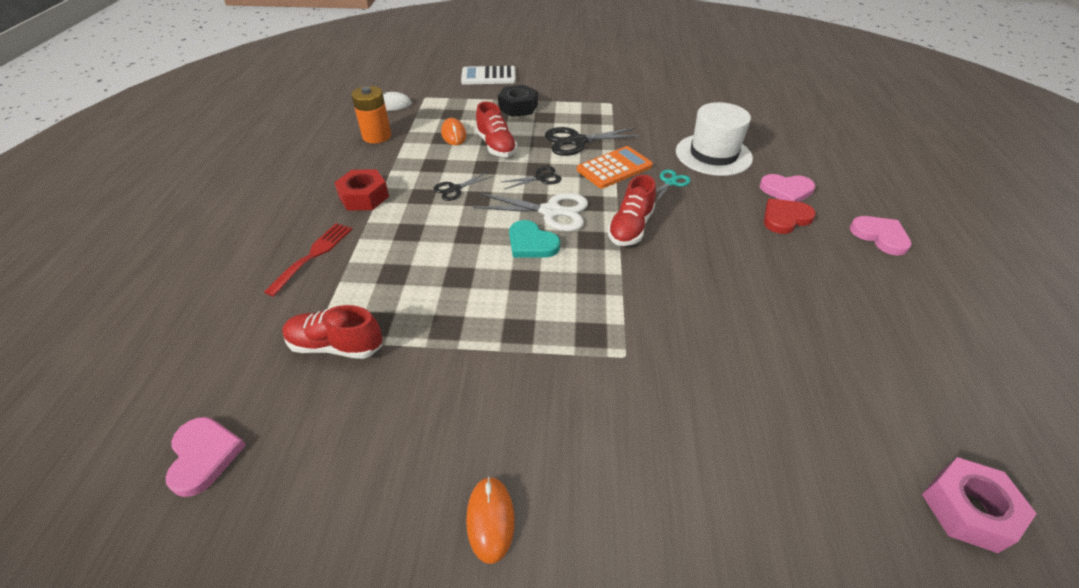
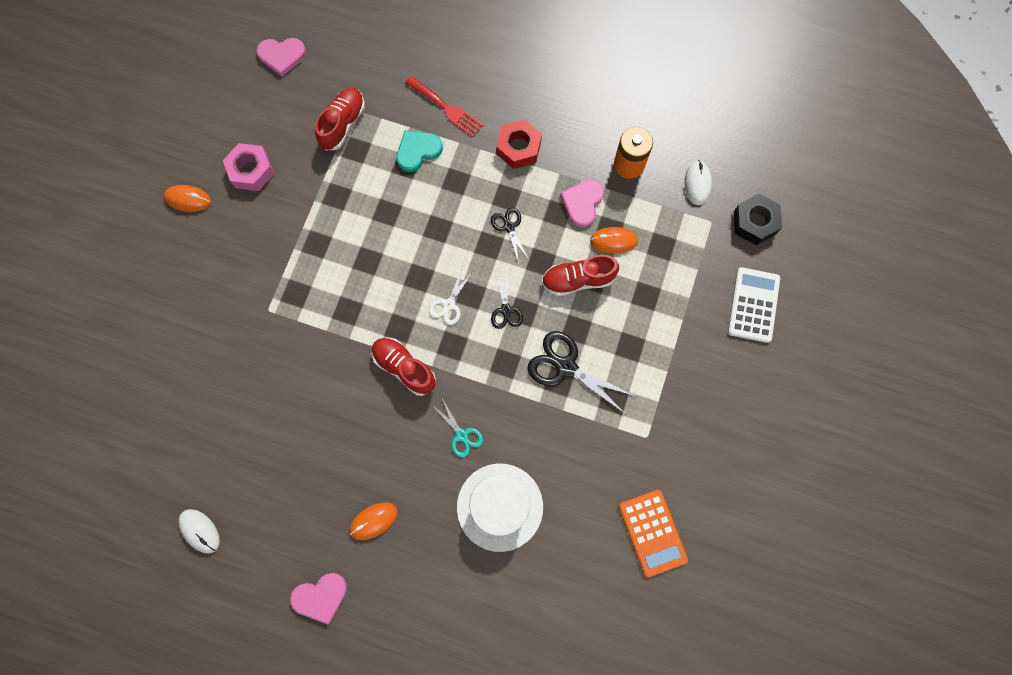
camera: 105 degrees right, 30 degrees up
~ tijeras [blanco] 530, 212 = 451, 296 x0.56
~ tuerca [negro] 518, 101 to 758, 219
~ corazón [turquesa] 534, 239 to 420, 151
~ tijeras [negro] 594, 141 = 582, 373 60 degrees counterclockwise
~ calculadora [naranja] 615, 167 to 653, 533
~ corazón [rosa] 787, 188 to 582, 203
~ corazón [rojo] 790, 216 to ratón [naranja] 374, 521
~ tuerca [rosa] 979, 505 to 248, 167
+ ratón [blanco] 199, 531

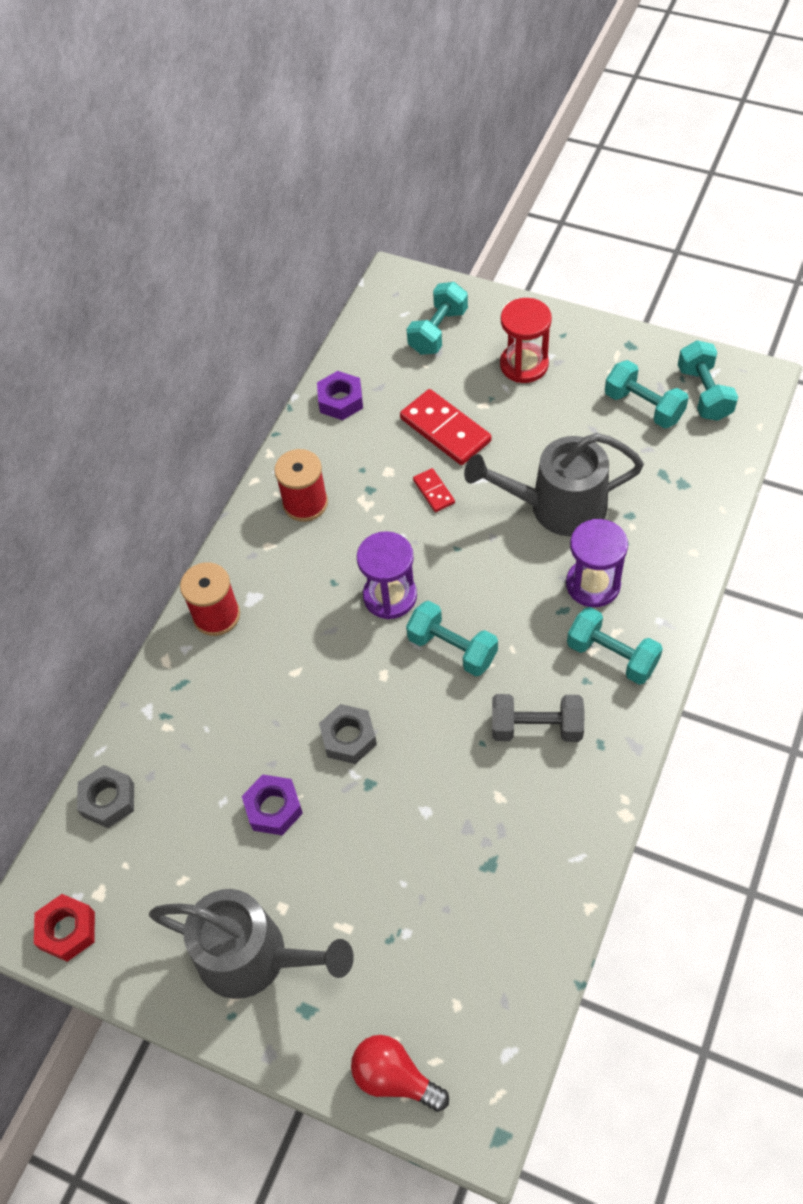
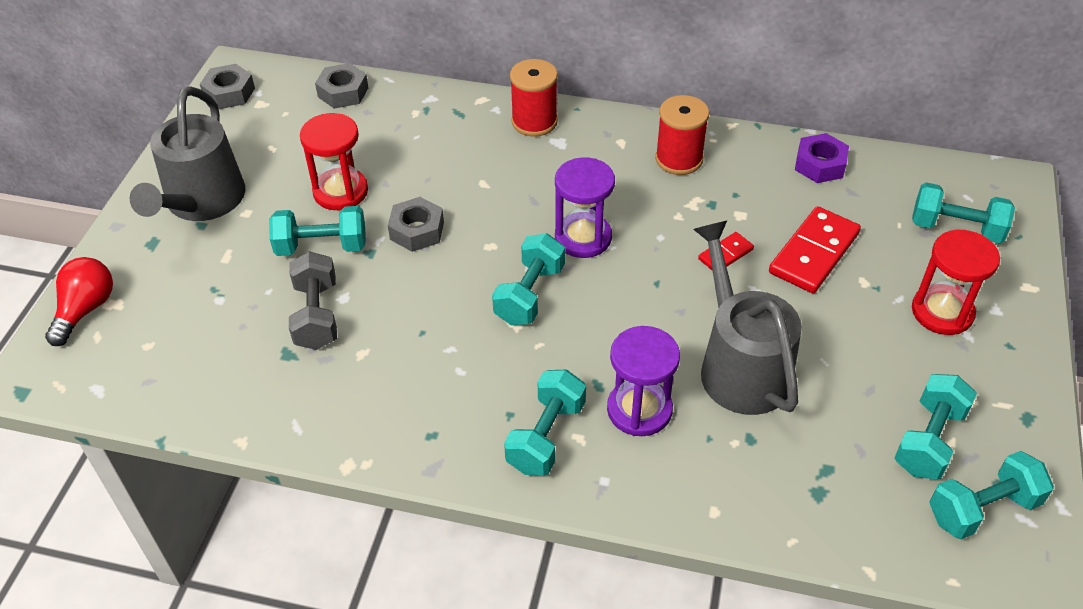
camera: 75 degrees right, 10 degrees down
~ tuerca [rojo] 64, 928 to tuerca [gris] 227, 86
~ tuerca [morado] 272, 804 to reloj de arena [rojo] 334, 161
~ mancuerna [gris] 538, 718 to 313, 300
+ mancuerna [turquesa] 317, 231

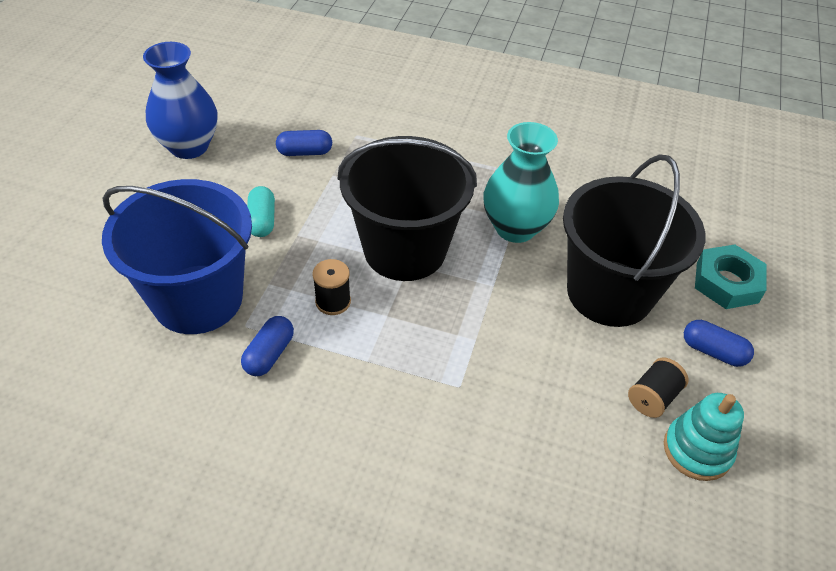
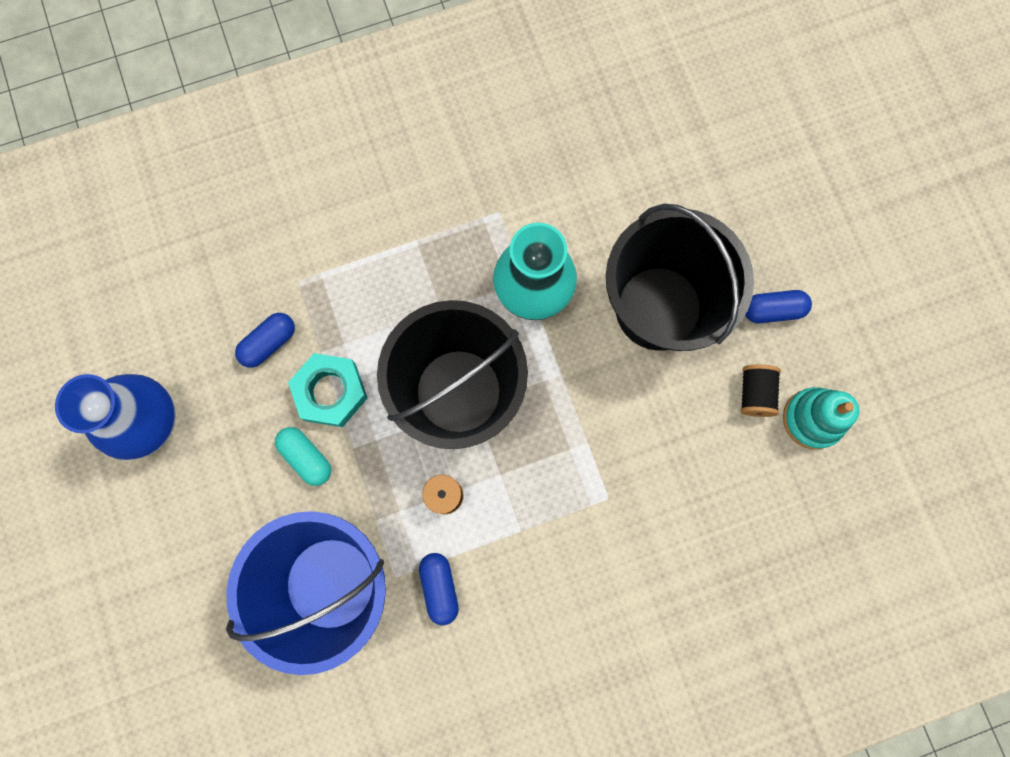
camera: 35 degrees left, 30 degrees up
~ tuerca [turquesa] 731, 277 to 327, 390

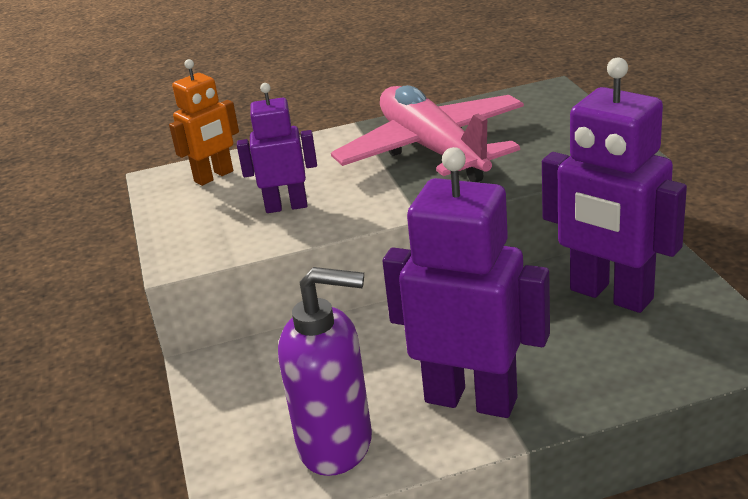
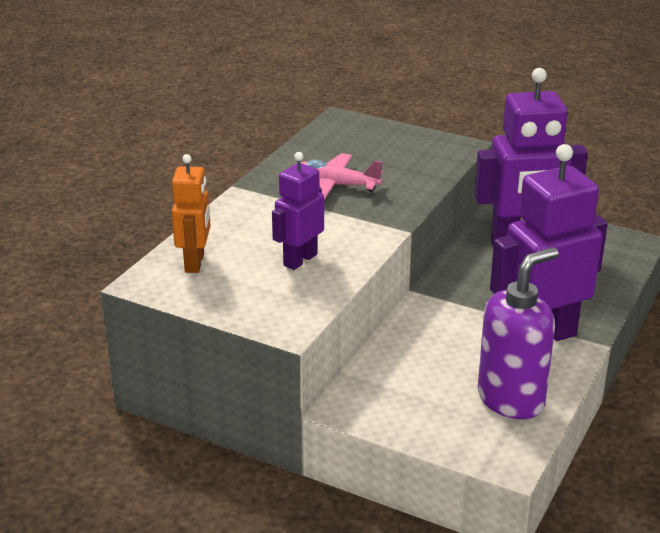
camera: 50 degrees left, 0 degrees up
~ avión [rosa] 427, 133 = 341, 176 x0.54

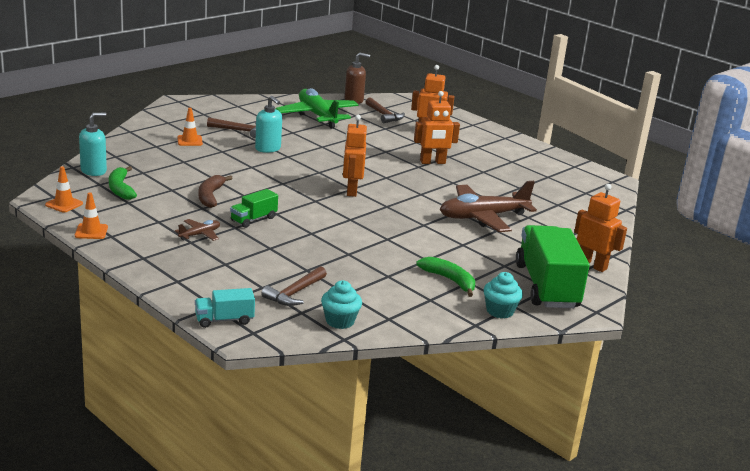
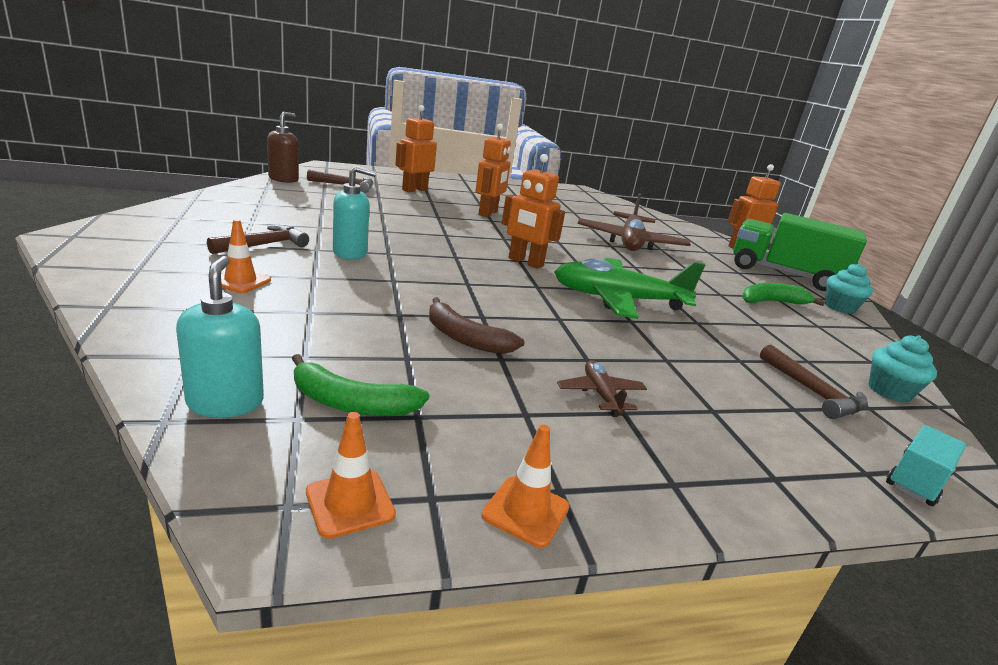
camera: 60 degrees left, 0 degrees up
~ camión [turquesa] 225, 308 = 926, 465 150 degrees counterclockwise
- camión [verde] 254, 208
~ avión [verde] 317, 108 to 629, 288

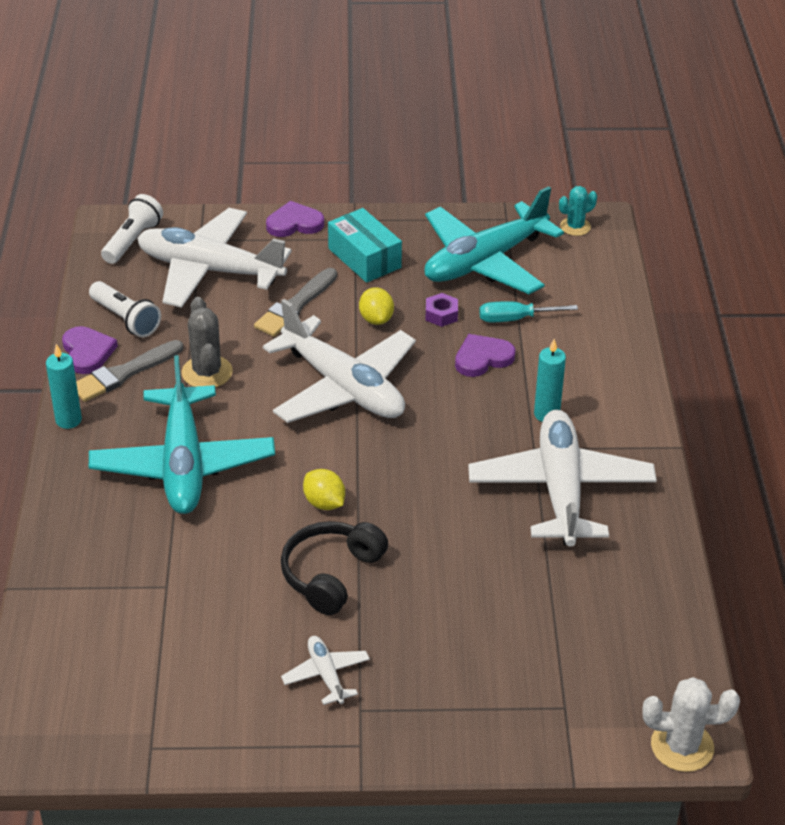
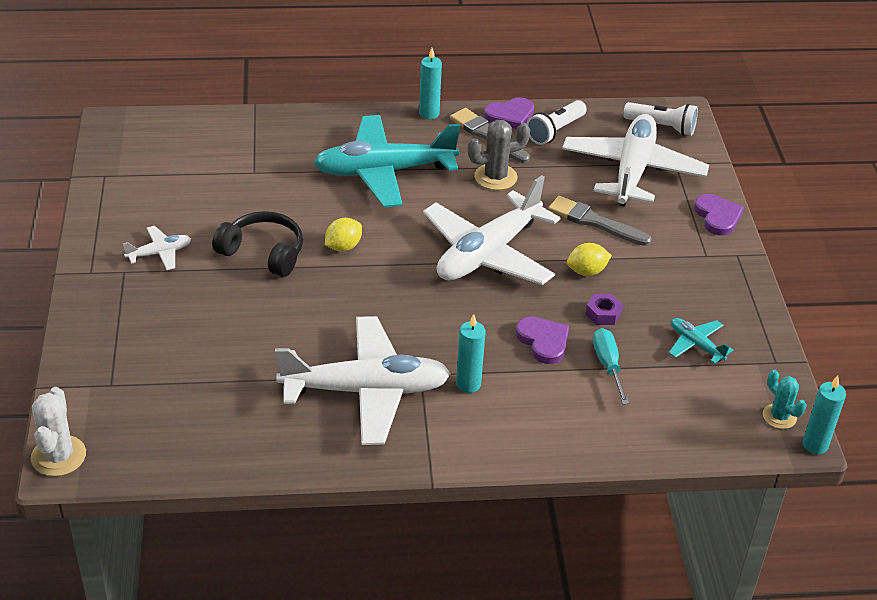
camera: 85 degrees right, 0 degrees up
- caja [turquesa] 365, 245
~ avión [turquesa] 494, 240 = 701, 341 x0.44
+ vela [turquesa] 824, 415

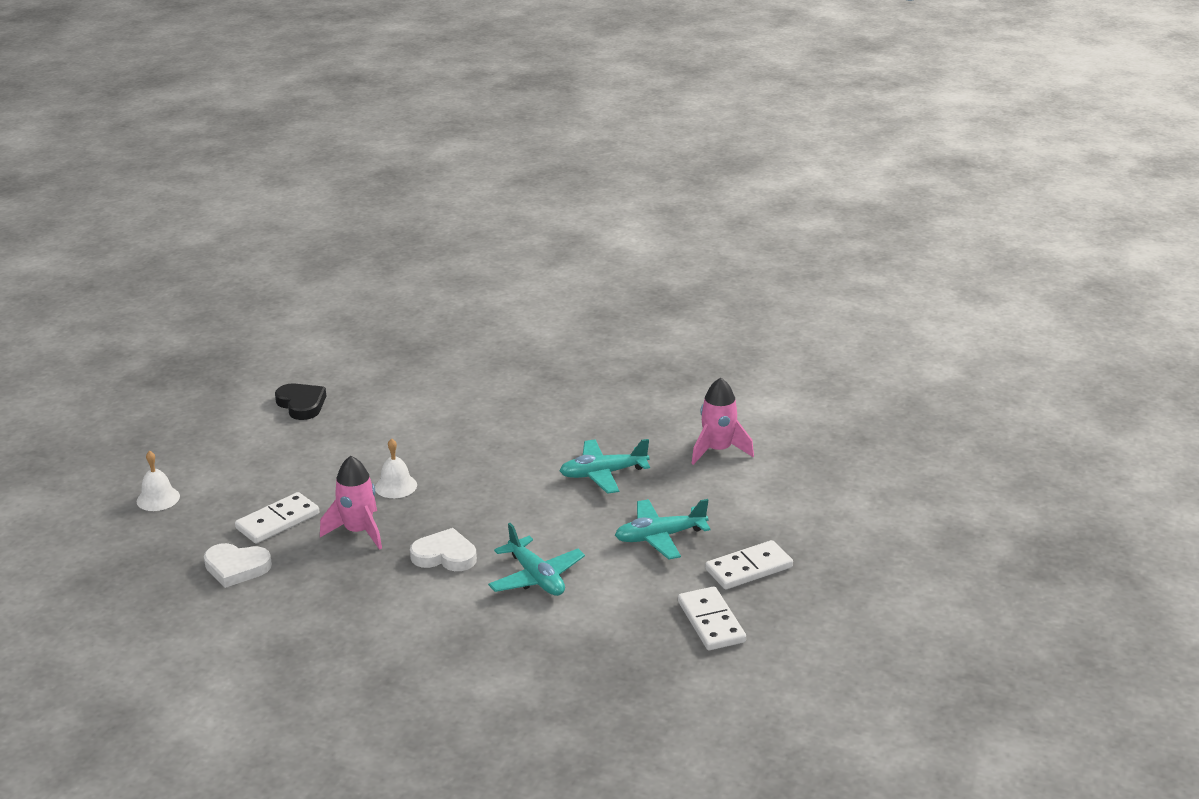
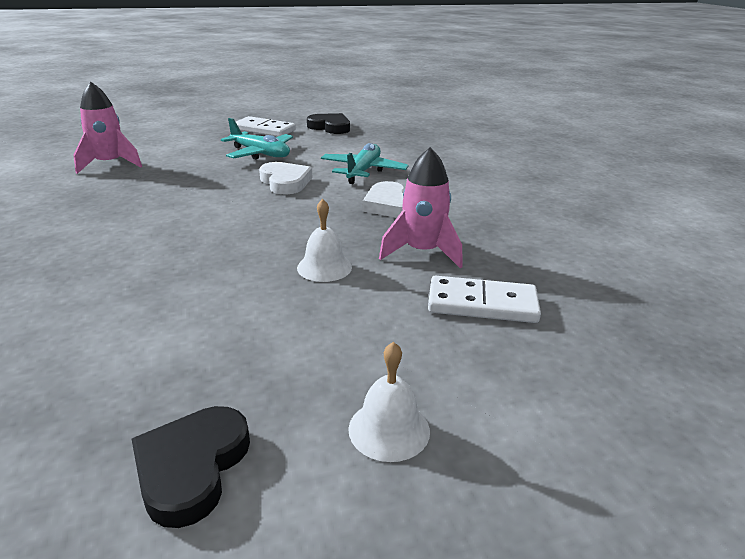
camera: 130 degrees left, 0 degrees up
~ campana [blanco] 158, 481 to 389, 402
~ corazón [blanco] 238, 565 to 286, 178
- avión [turquesa] 605, 466
~ ficha de dominó [blanco] 712, 618 to corazón [negro] 328, 123

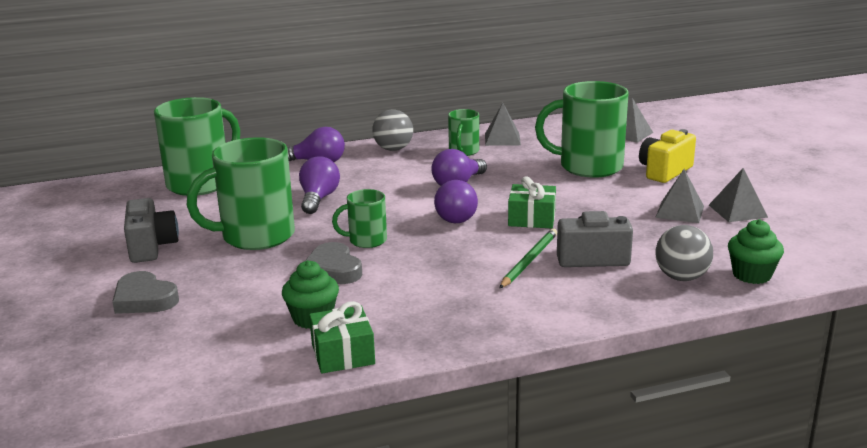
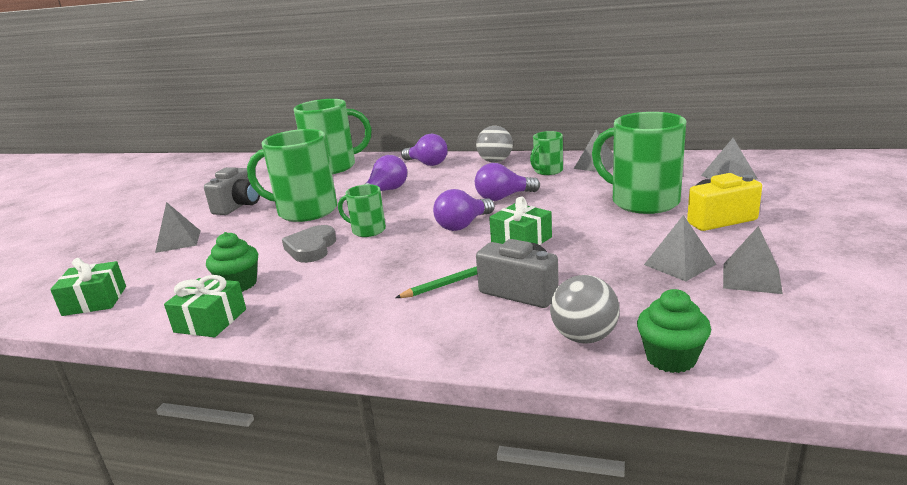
camera: 35 degrees right, 0 degrees up
~ corazón [gris] 145, 292 to pirámide [gris] 178, 227
+ regalo [verde] 88, 287

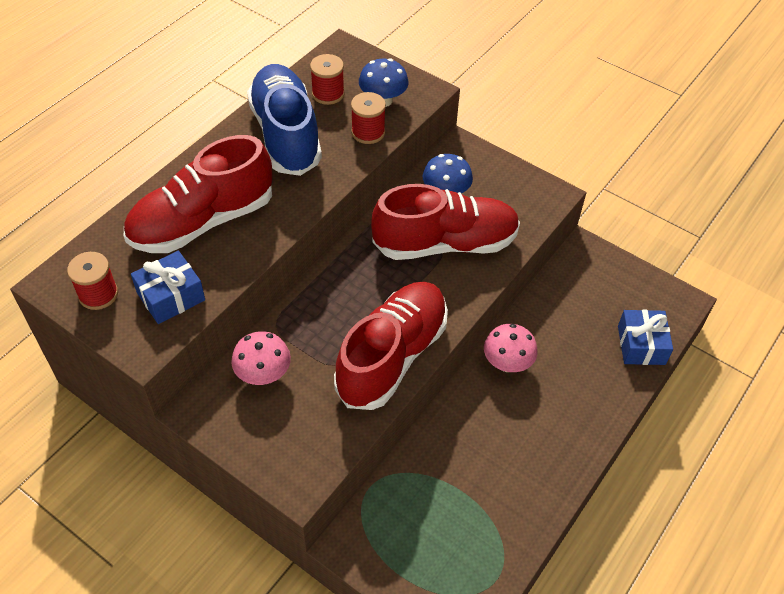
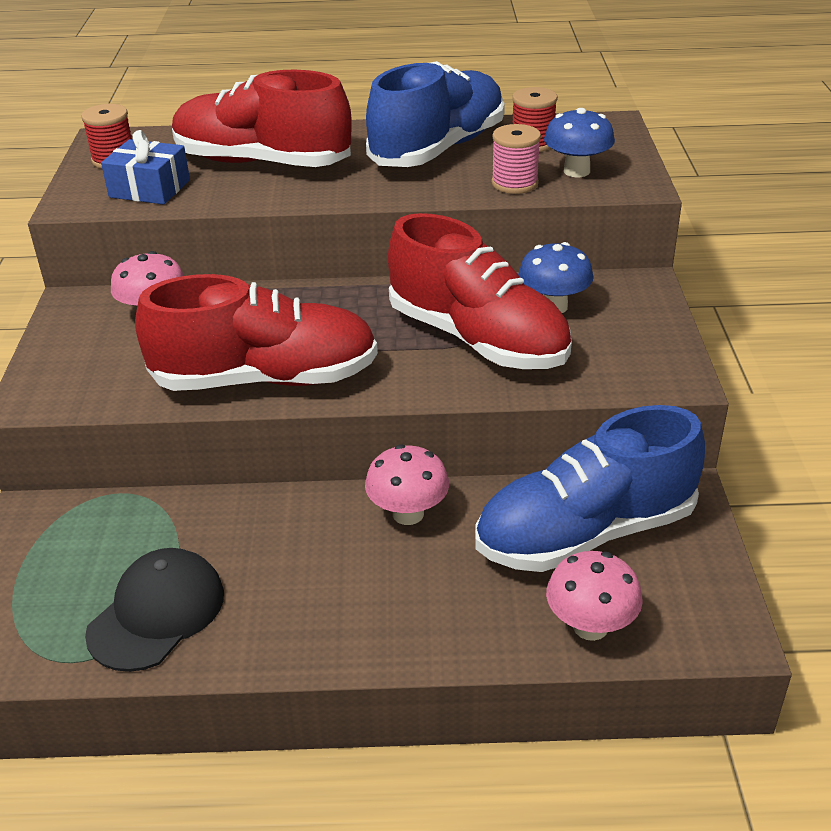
camera: 55 degrees right, 15 degrees down
~ carrete [rojo] 368, 118 to carrete [rosa] 516, 159
~ regalo [azul] 645, 337 to seta [rosa] 594, 596
+ gorra [negro] 154, 610
+ zapato [azul] 590, 488

